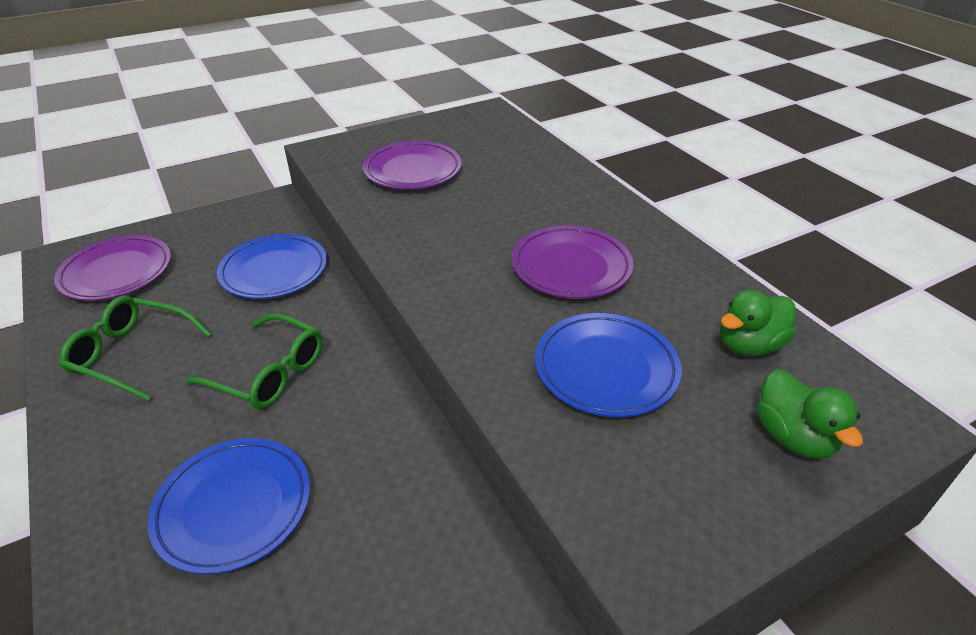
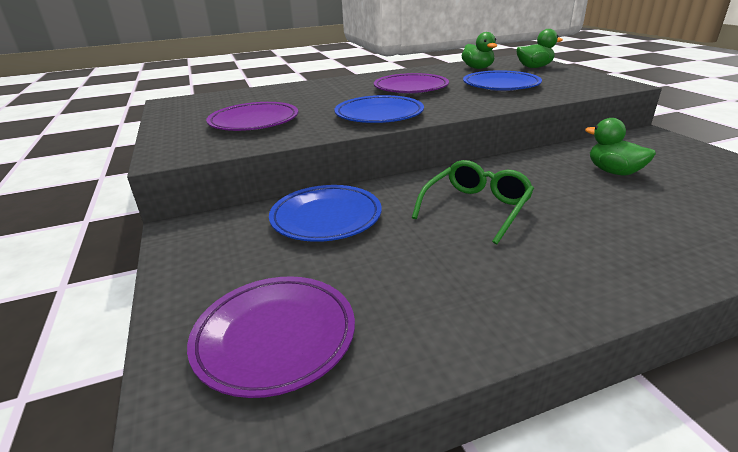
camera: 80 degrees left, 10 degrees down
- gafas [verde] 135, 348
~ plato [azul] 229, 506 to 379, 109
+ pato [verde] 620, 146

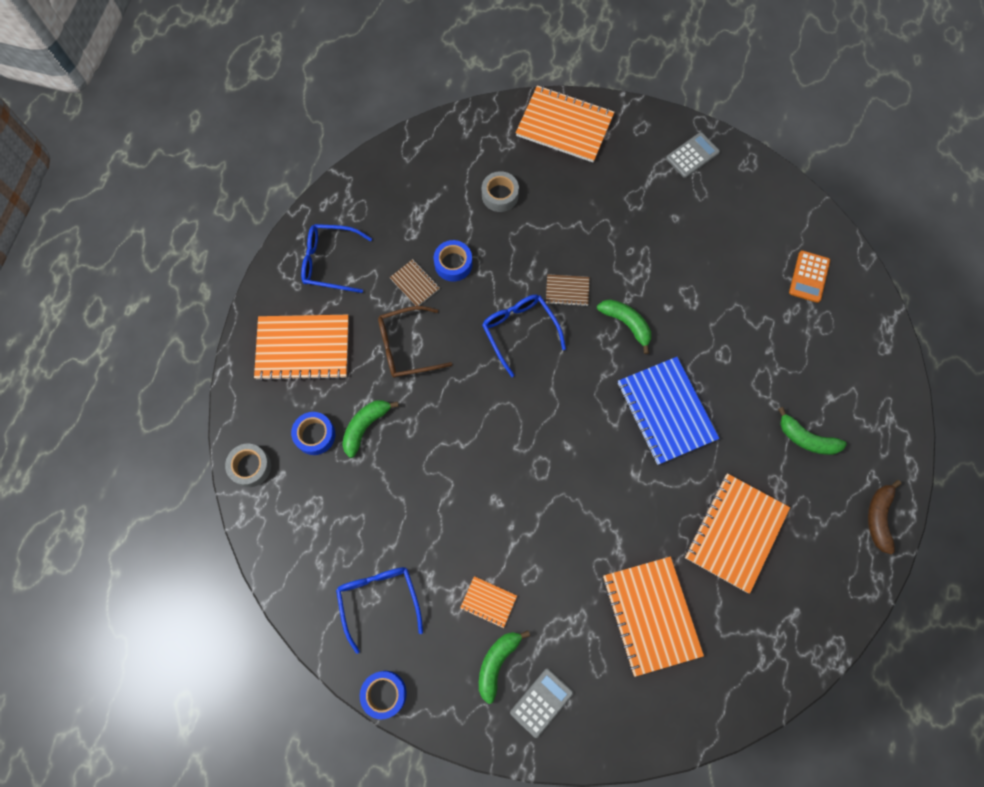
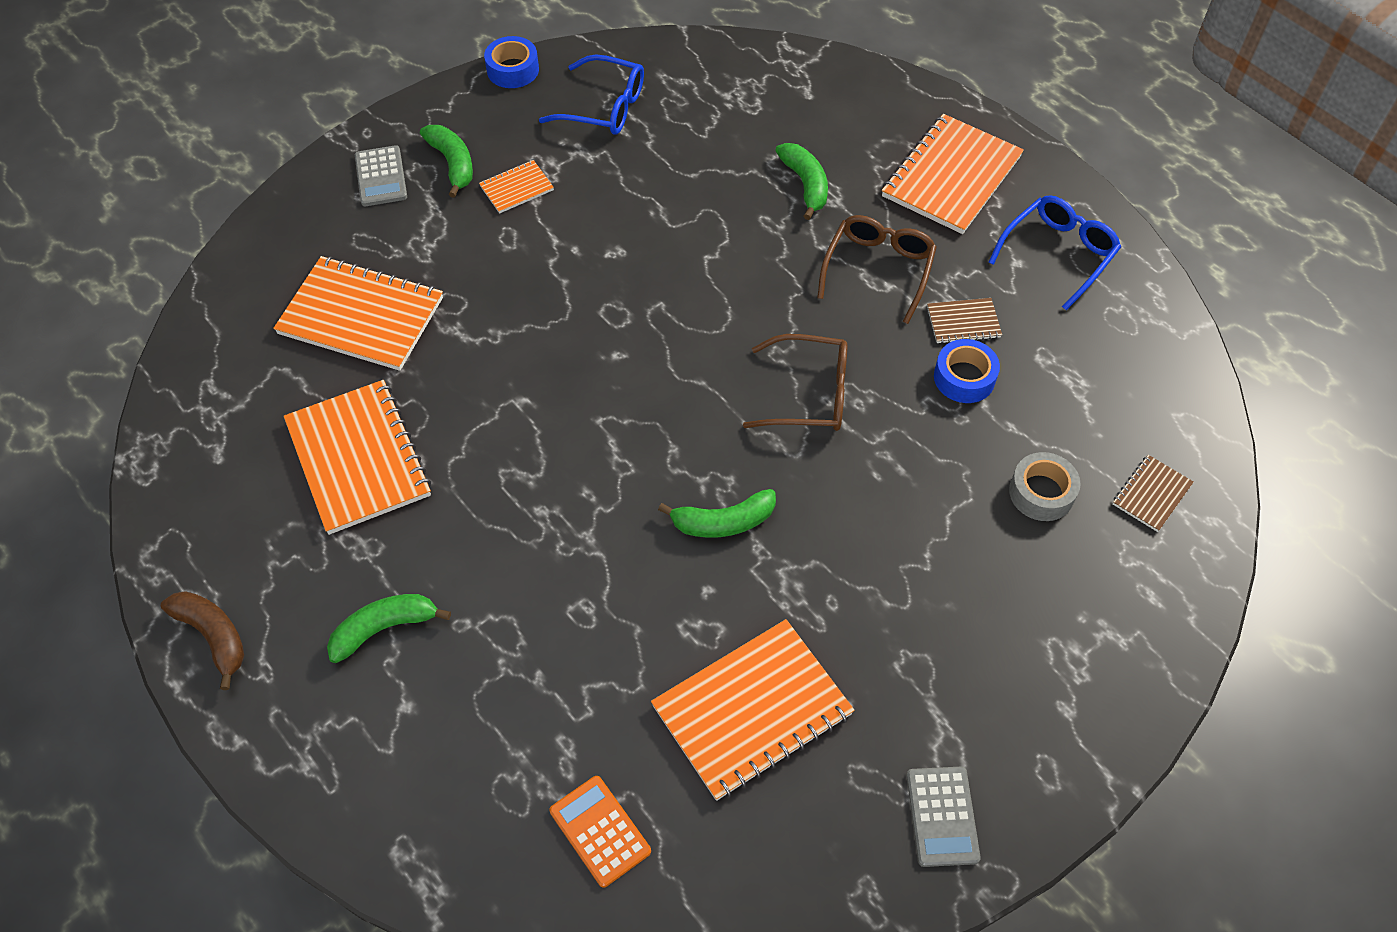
camera: 125 degrees right, 15 degrees down
- cinta adhesiva [gris] 248, 465
- cinta adhesiva [azul] 313, 433
~ gafas [azul] 524, 335 to gafas [marrón] 795, 382
~ cuaderno [naranja] 565, 123 to 753, 710
~ cuaderno [marrón] 567, 290 to 1153, 493
- cuaderno [azul] 668, 411

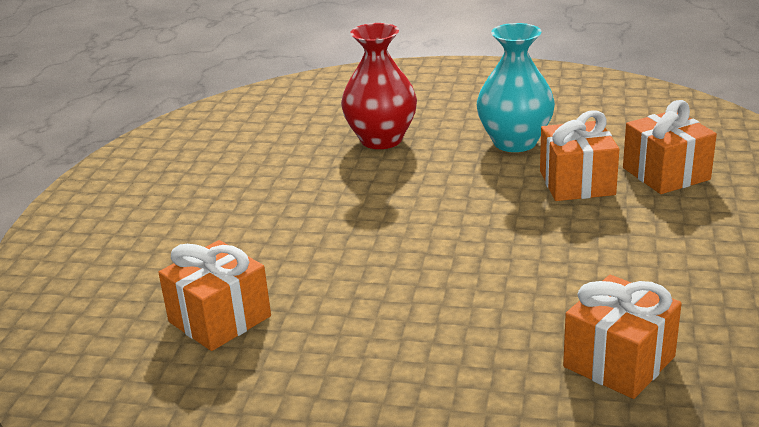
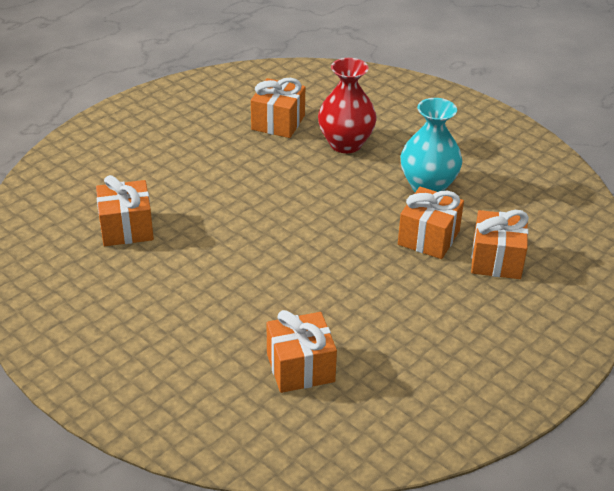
camera: 30 degrees right, 10 degrees up
+ regalo [naranja] 278, 108

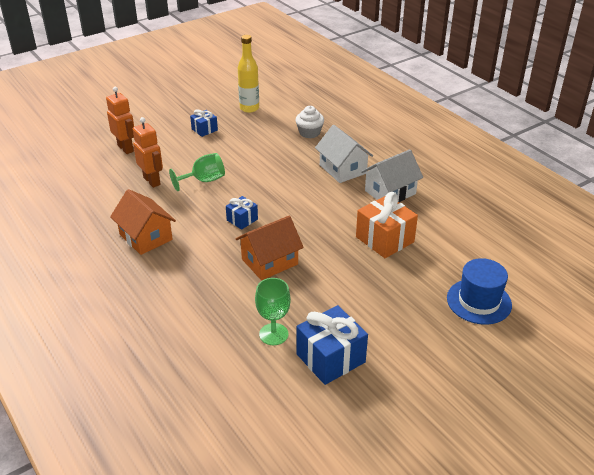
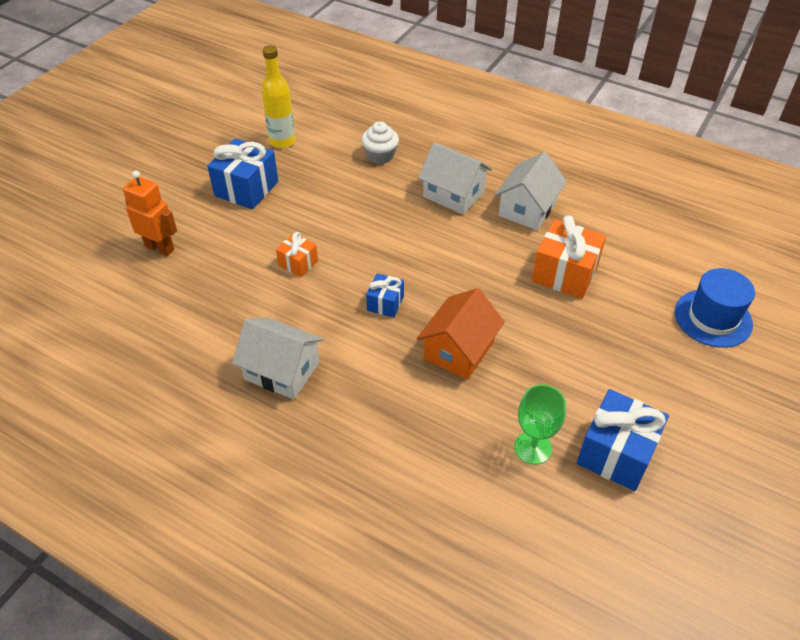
camera: 25 degrees left, 10 degrees up
~ casa [naranja] 143, 222 to casa [blanco] 278, 358
- robot [naranja] 148, 152
~ copa [verde] 197, 172 to regalo [naranja] 297, 254
~ regalo [azul] 204, 123 = 242, 173 x1.81

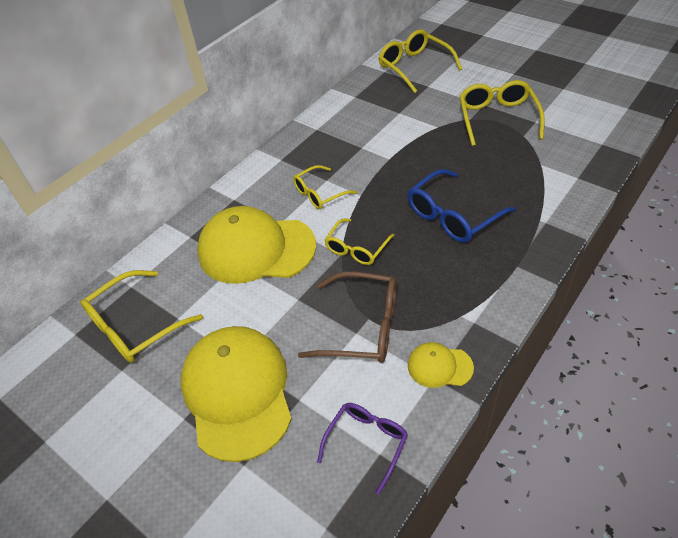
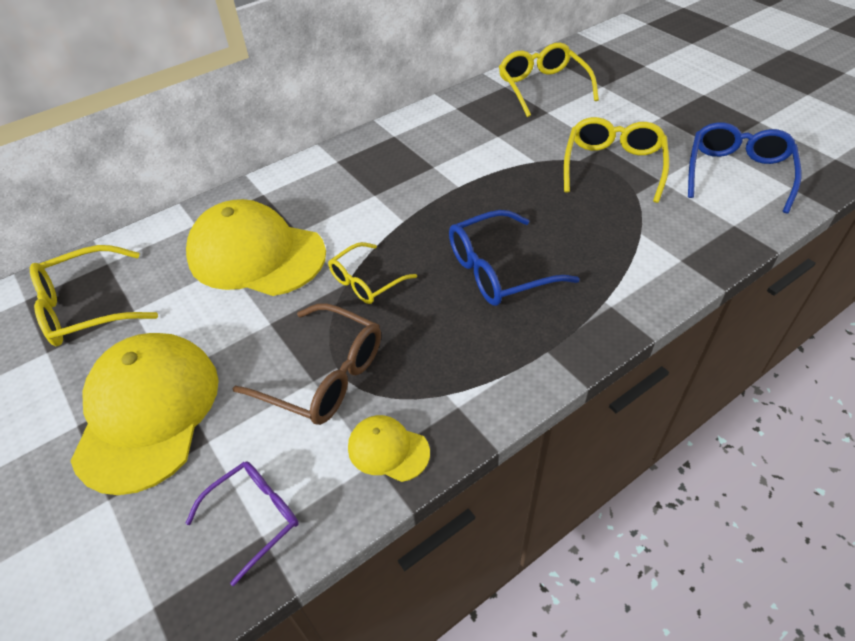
camera: 15 degrees right, 0 degrees up
- gafas [amarillo] 325, 187
+ gafas [azul] 744, 167

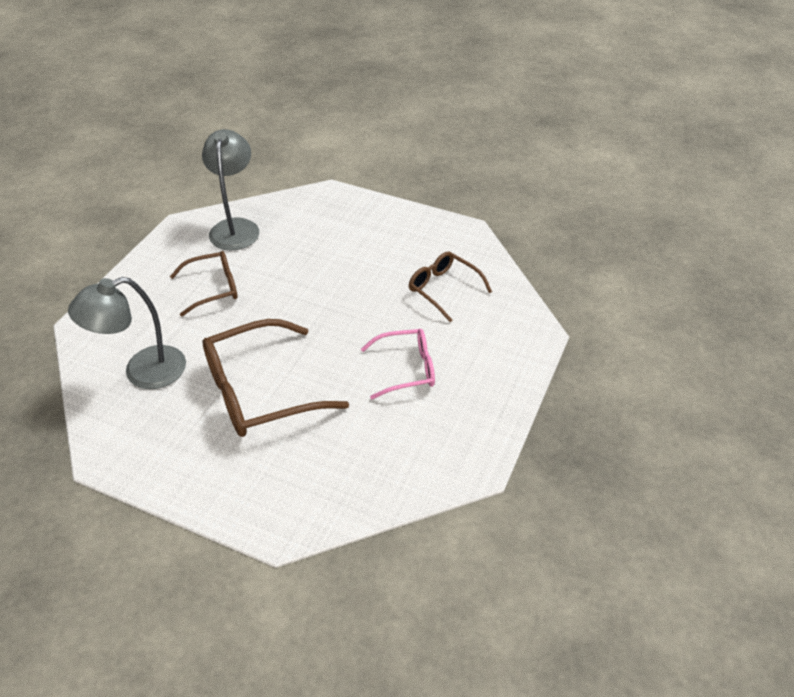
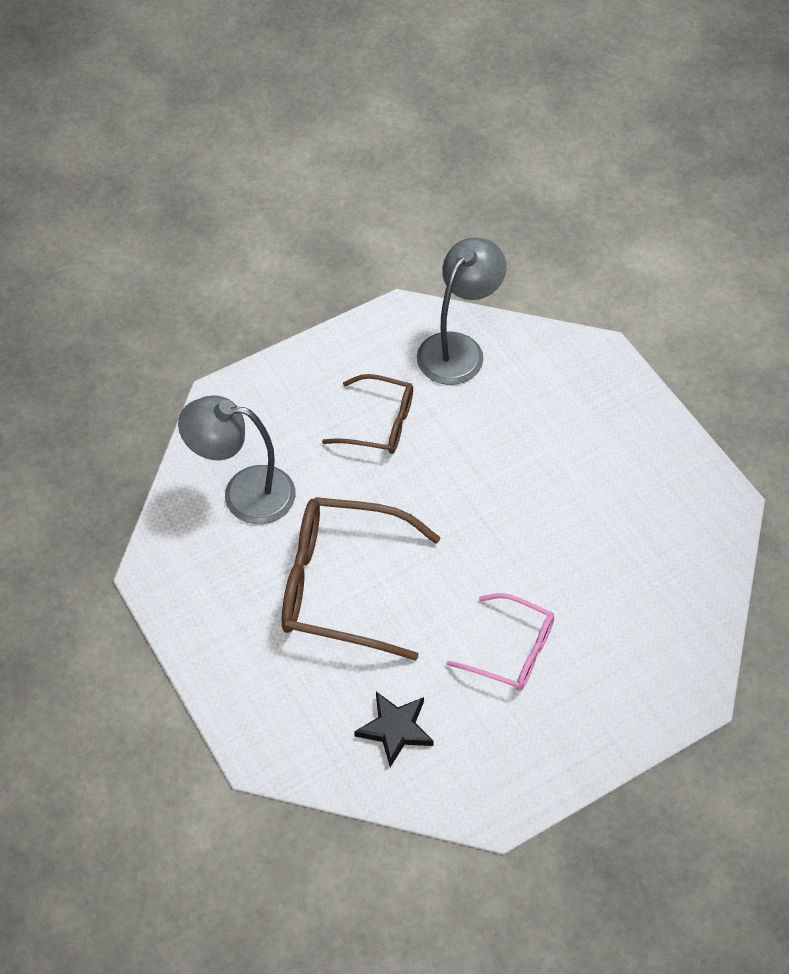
camera: 35 degrees right, 10 degrees up
- gafas [marrón] 450, 286
+ estrella [negro] 394, 729

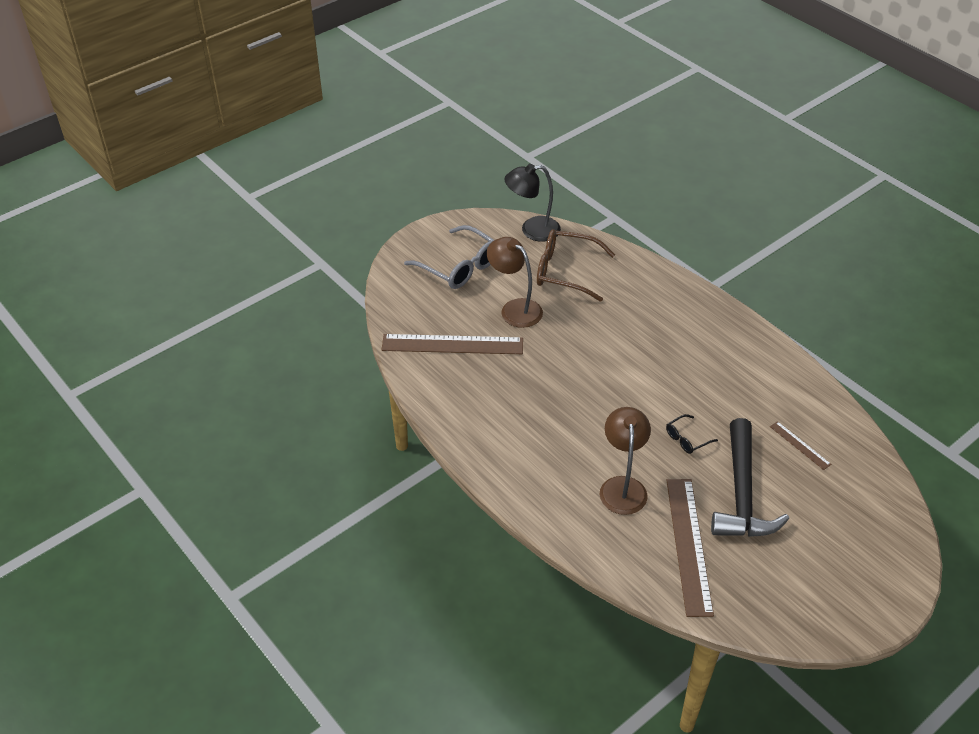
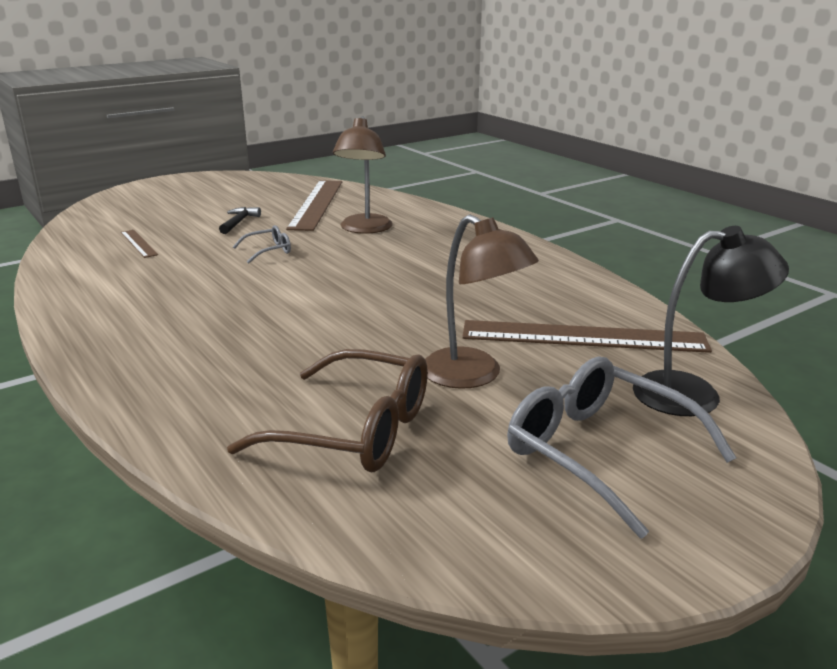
camera: 175 degrees left, 20 degrees down
~ lámpara [negro] 533, 203 to 711, 321
~ gafas [negro] 692, 434 to gafas [gris] 262, 244
~ martillo [negro] 750, 477 = 240, 220 x0.41

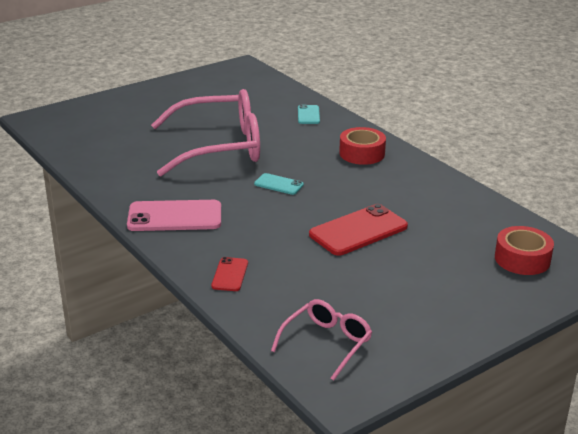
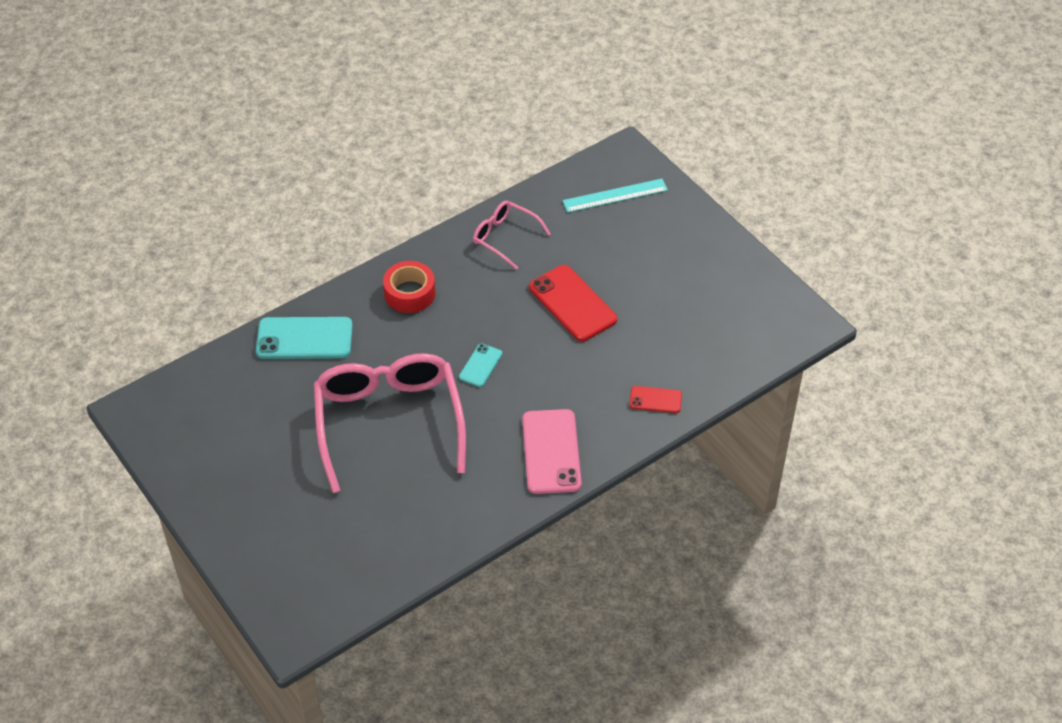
camera: 90 degrees left, 20 degrees up
~ gafas [rosa] 321, 340 to 512, 235
~ móvil [turquesa] 309, 114 = 304, 338 x1.89
~ cinta adhesiva [rojo] 524, 250 to regla [turquesa] 615, 196

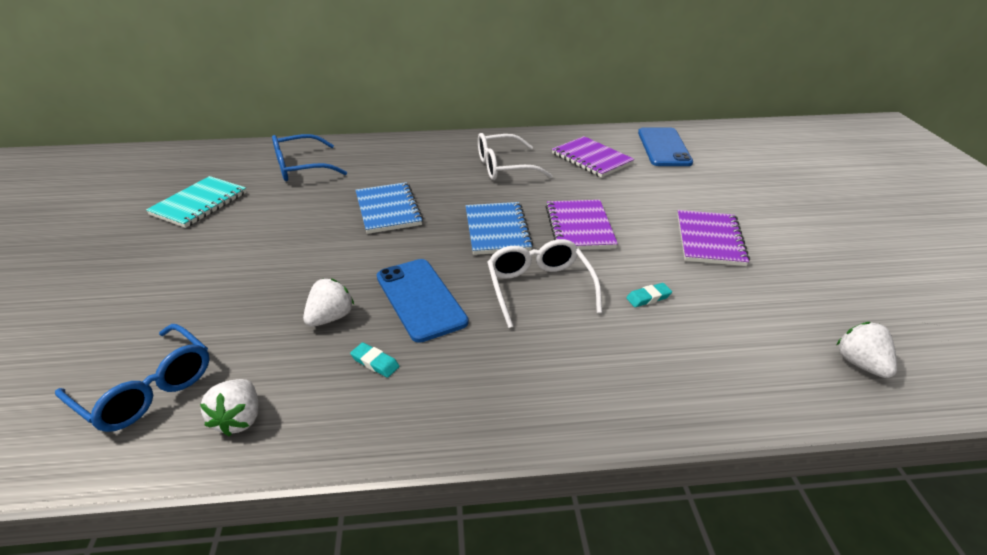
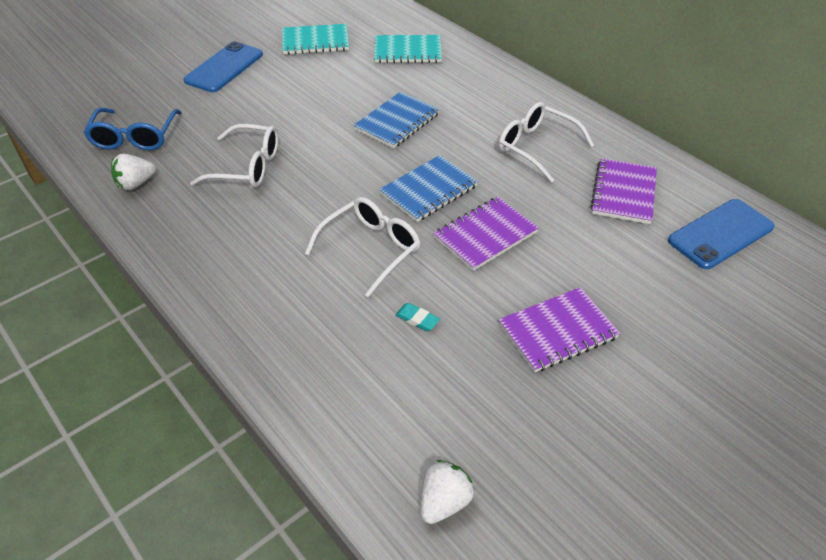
camera: 55 degrees right, 10 degrees up
~ gafas [azul] 309, 157 to cuaderno [turquesa] 408, 49
~ fresa [blanco] 328, 303 to gafas [blanco] 234, 155
- goma de borrar [turquesa] 375, 360
~ móvil [azul] 423, 301 to 223, 66

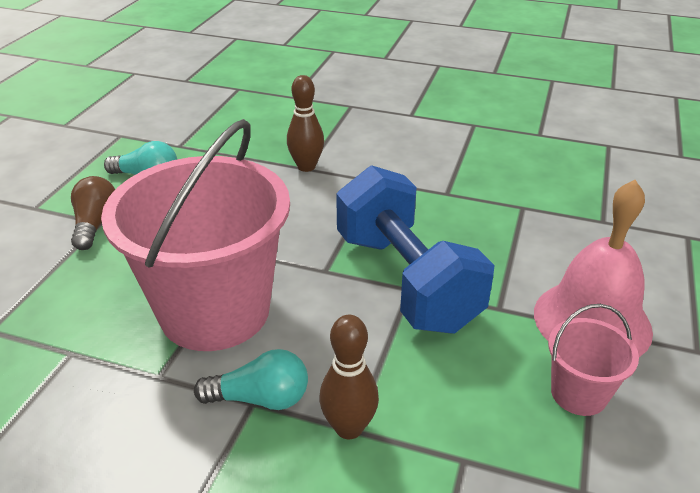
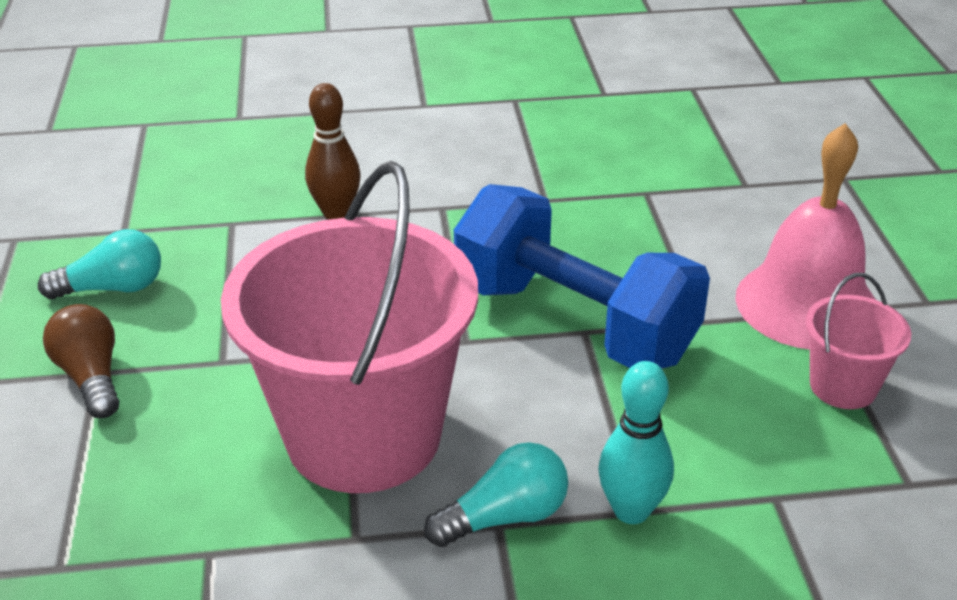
camera: 25 degrees left, 0 degrees up
~ bolo [marrón] 349, 377 to bolo [turquesa] 636, 442

